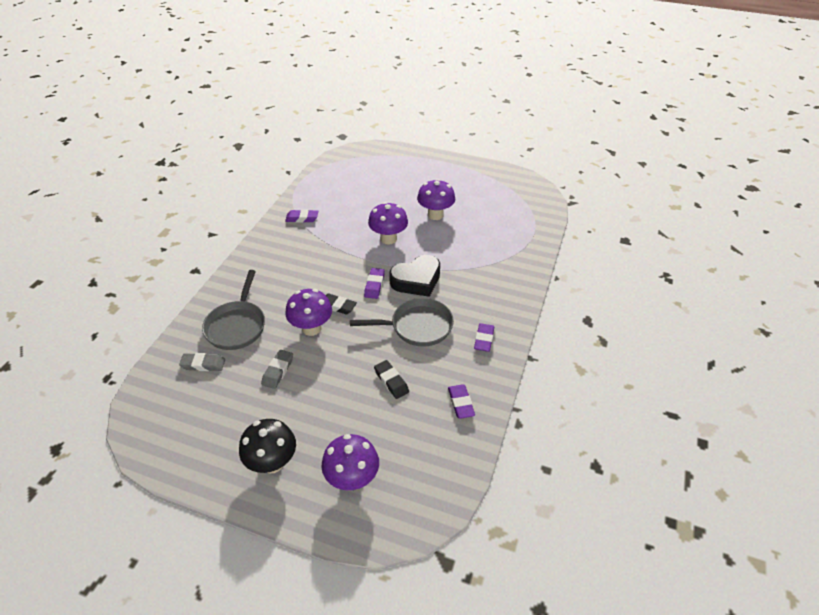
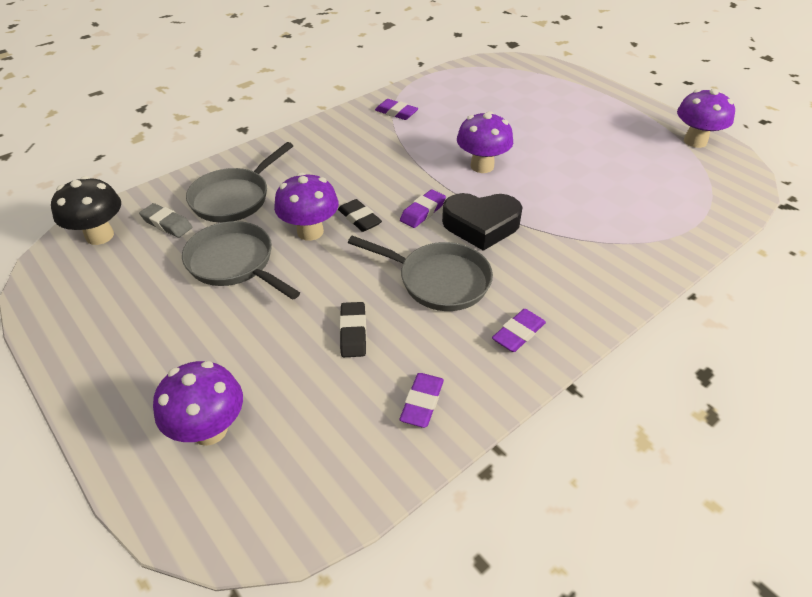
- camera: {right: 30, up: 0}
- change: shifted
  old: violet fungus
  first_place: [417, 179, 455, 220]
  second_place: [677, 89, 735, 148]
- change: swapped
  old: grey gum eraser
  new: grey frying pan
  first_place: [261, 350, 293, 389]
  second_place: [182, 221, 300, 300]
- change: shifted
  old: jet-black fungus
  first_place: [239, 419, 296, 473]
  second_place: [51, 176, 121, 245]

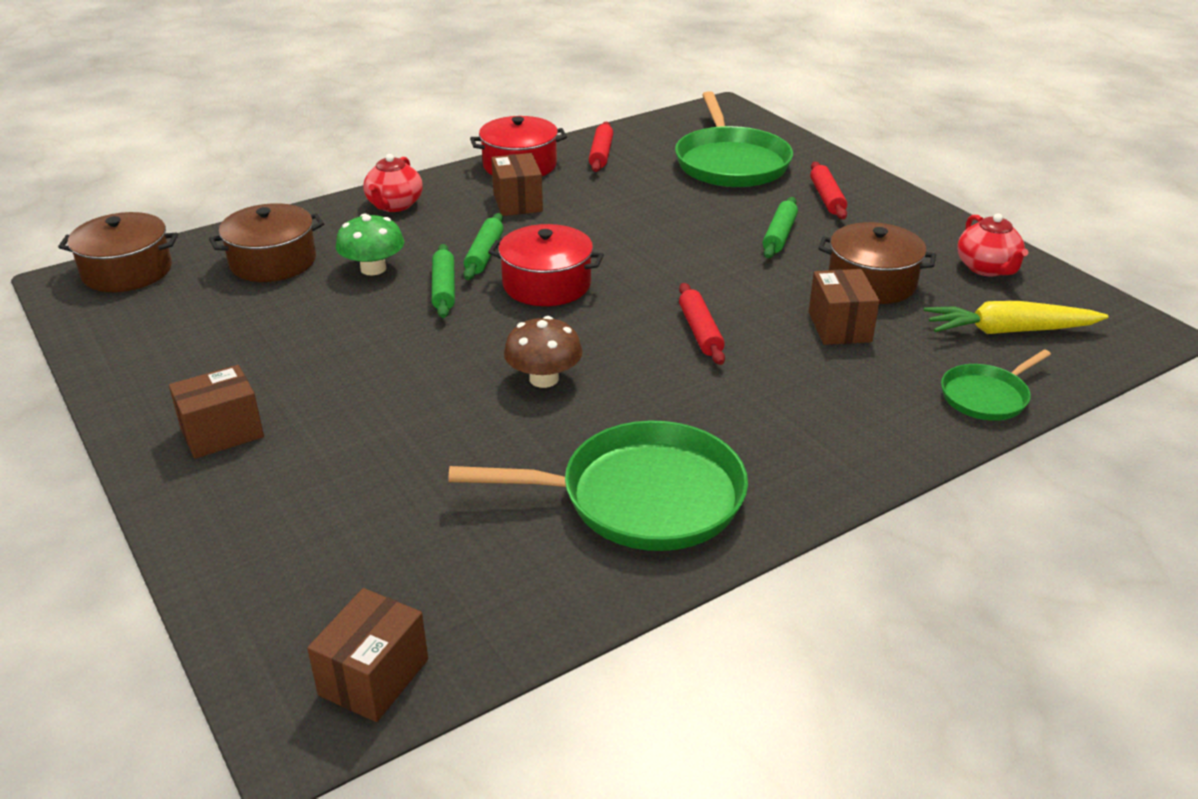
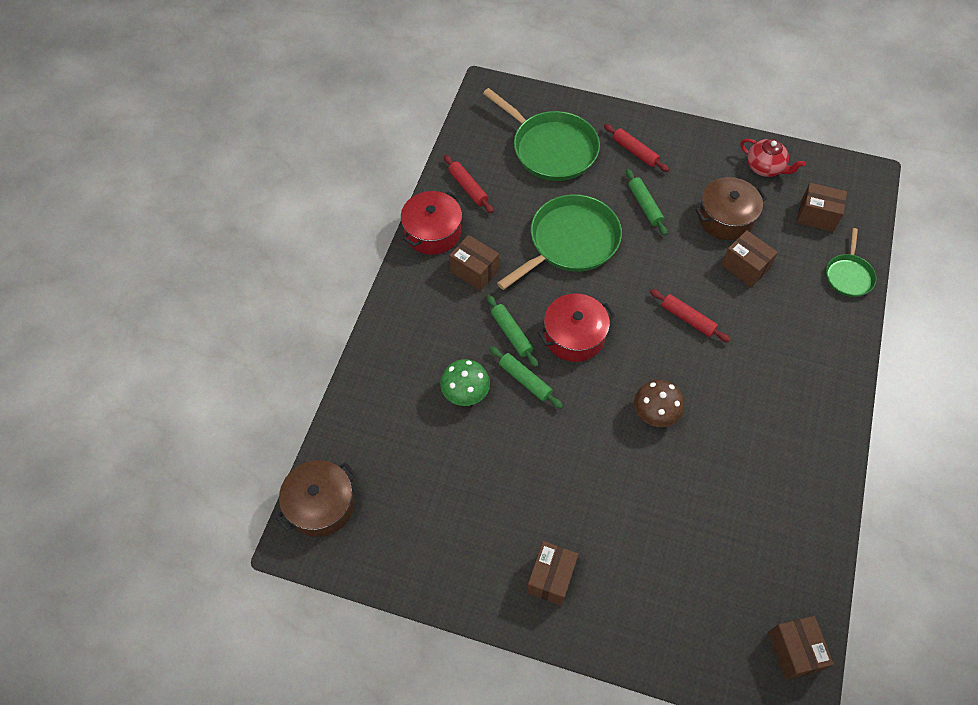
- camera: {right: -40, up: 25}
- change: gone
  old: red china teapot
  first_place: [363, 154, 423, 212]
- change: gone
  old: russet stockpot
  first_place: [209, 203, 324, 282]
- change: swapped
  old: bright yellow root vegetable
  new: russet parcel
  first_place: [924, 301, 1109, 334]
  second_place: [797, 183, 847, 232]
- change: shifted
  old: green frying pan
  first_place: [448, 420, 748, 551]
  second_place: [497, 194, 622, 290]

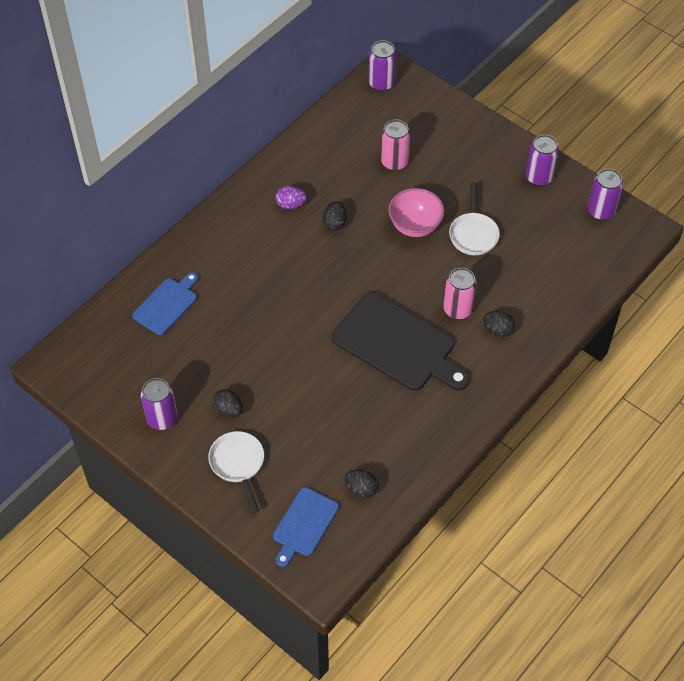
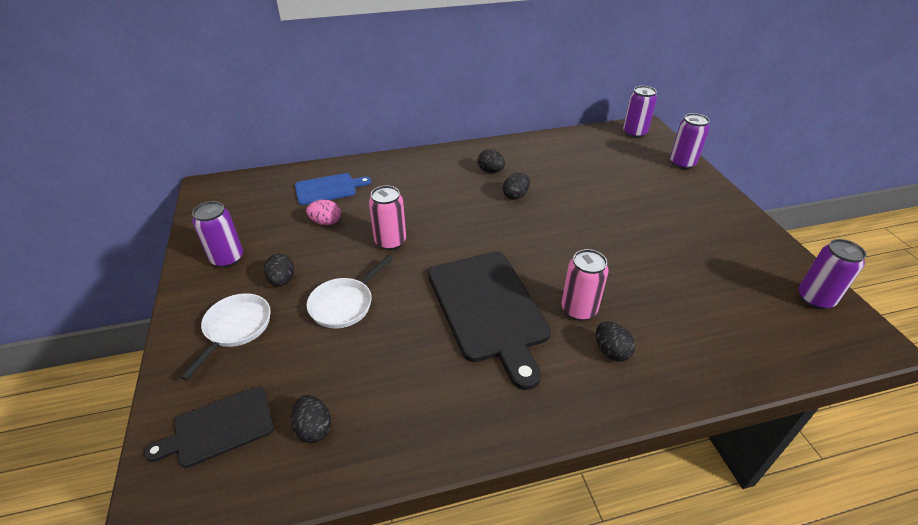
- camera: {right: 35, up: -15}
- change: shifted
  old: pink soda can
  first_place: [381, 119, 410, 171]
  second_place: [369, 186, 406, 250]
- change: shifted
  old: violet soda can
  first_place: [526, 135, 559, 186]
  second_place: [670, 113, 710, 169]
- change: shifted
  old: pure white frying pan
  first_place: [449, 183, 500, 255]
  second_place: [307, 255, 394, 328]
- change: repainted
  old: violet egg
  new: jet-black egg
  first_place: [276, 186, 307, 209]
  second_place: [478, 150, 505, 173]
- change: gone
  old: pink serving bowl
  first_place: [388, 188, 444, 237]
- change: repainted
  old: blue bread board
  new: jet-black bread board
  first_place: [273, 487, 339, 567]
  second_place: [144, 386, 274, 468]
- change: new
  new: pink egg
  second_place: [306, 199, 341, 225]

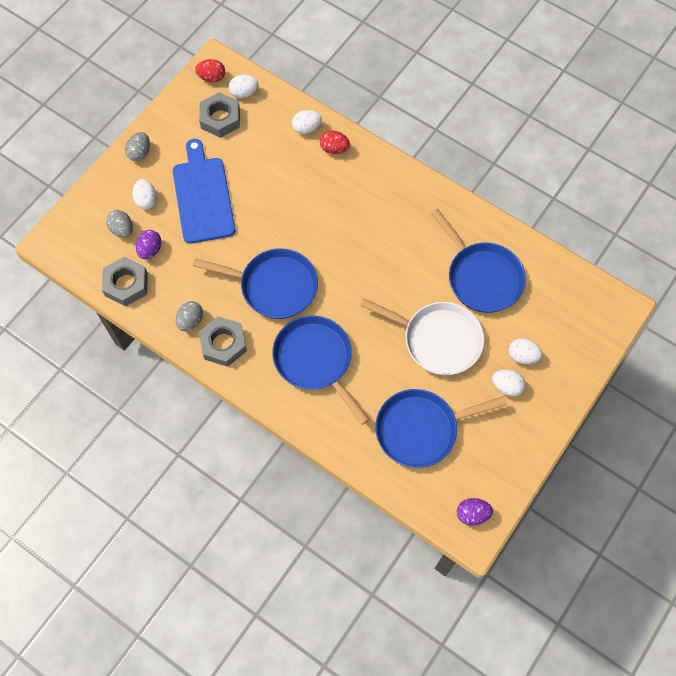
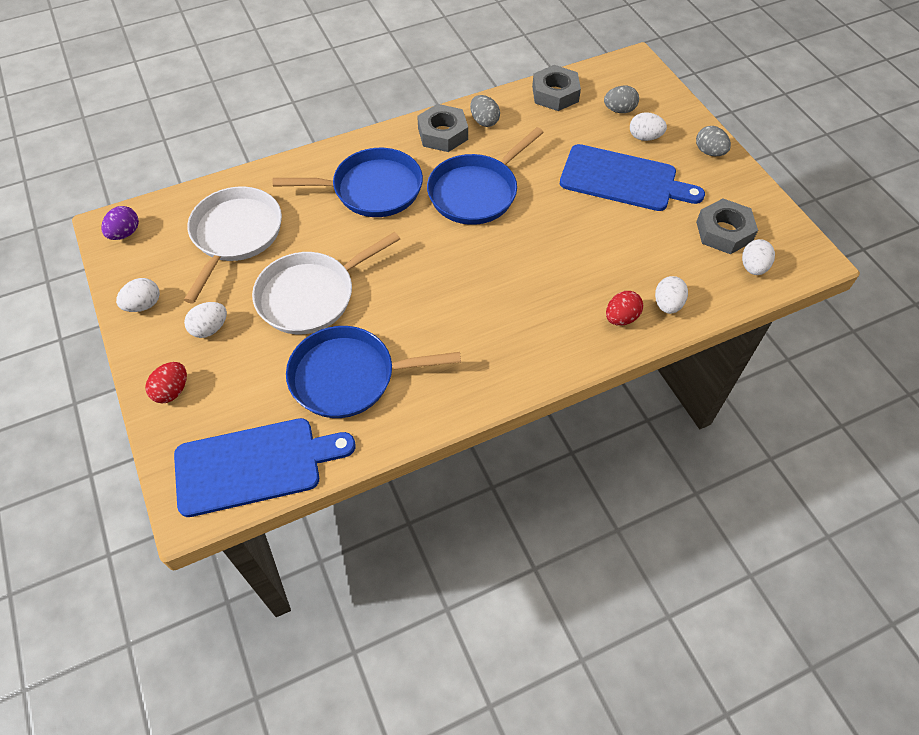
- camera: {right: 120, up: -10}
- change: shifted
  old: red egg
  first_place: [195, 59, 225, 82]
  second_place: [145, 362, 187, 404]
- change: gone
  old: violet egg
  first_place: [136, 230, 162, 259]
- change: shifted
  old: pure white egg
  first_place: [509, 338, 543, 364]
  second_place: [116, 278, 160, 312]
- change: repainted
  old: blue frying pan
  new: pure white frying pan
  first_place: [375, 389, 507, 468]
  second_place: [184, 187, 282, 304]
- change: new
  new: blue bread board
  second_place: [174, 418, 356, 517]

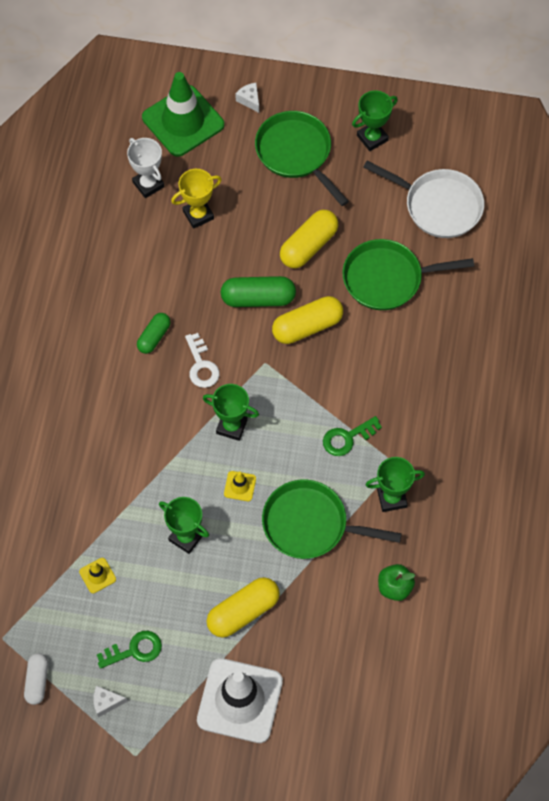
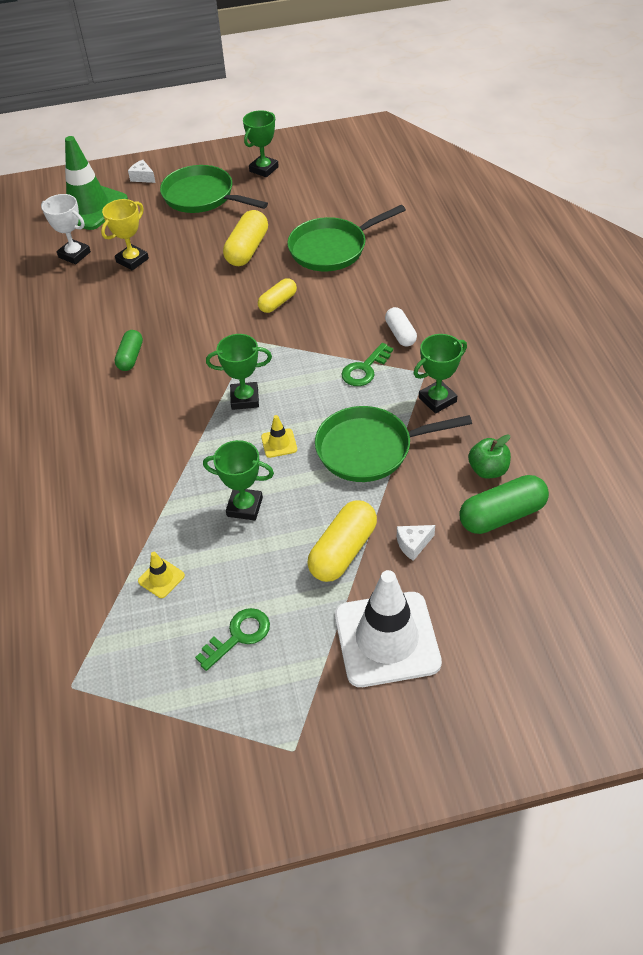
- camera: {right: -20, up: -15}
- change: gone
  old: pure white frying pan
  first_place: [363, 161, 484, 238]
- change: shifted
  old: green capsule
  first_place: [221, 276, 296, 307]
  second_place: [459, 475, 549, 534]
- change: scaled
  old: bright yellow capsule
  first_place: [272, 296, 343, 344]
  second_place: [258, 278, 297, 313]
  factor: 0.63
- change: gone
  old: pure white latchkey
  first_place: [185, 333, 220, 388]
- change: shifted
  old: pure white capsule
  first_place: [24, 653, 48, 705]
  second_place: [385, 307, 417, 347]
- change: shifted
  old: pure white cheese wedge
  first_place: [93, 686, 127, 717]
  second_place: [397, 525, 435, 561]

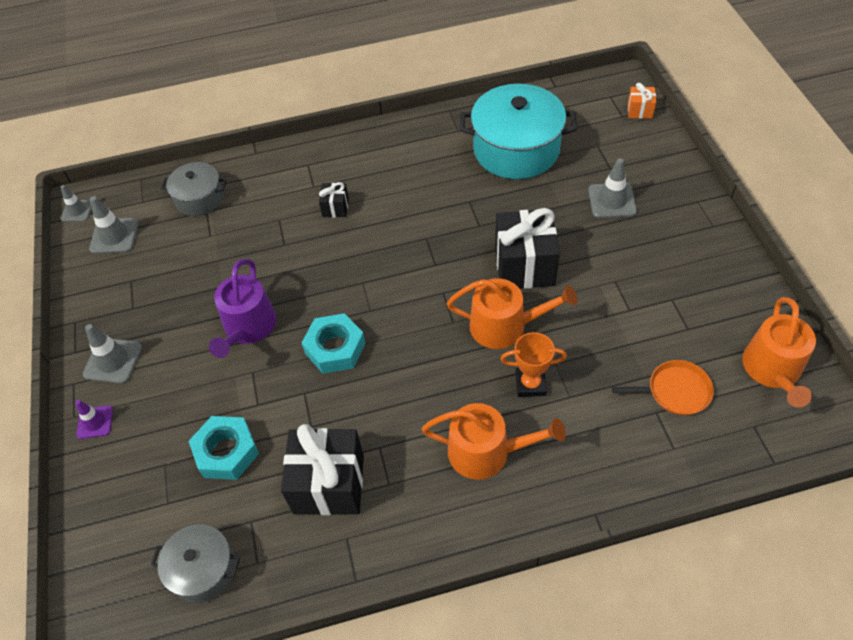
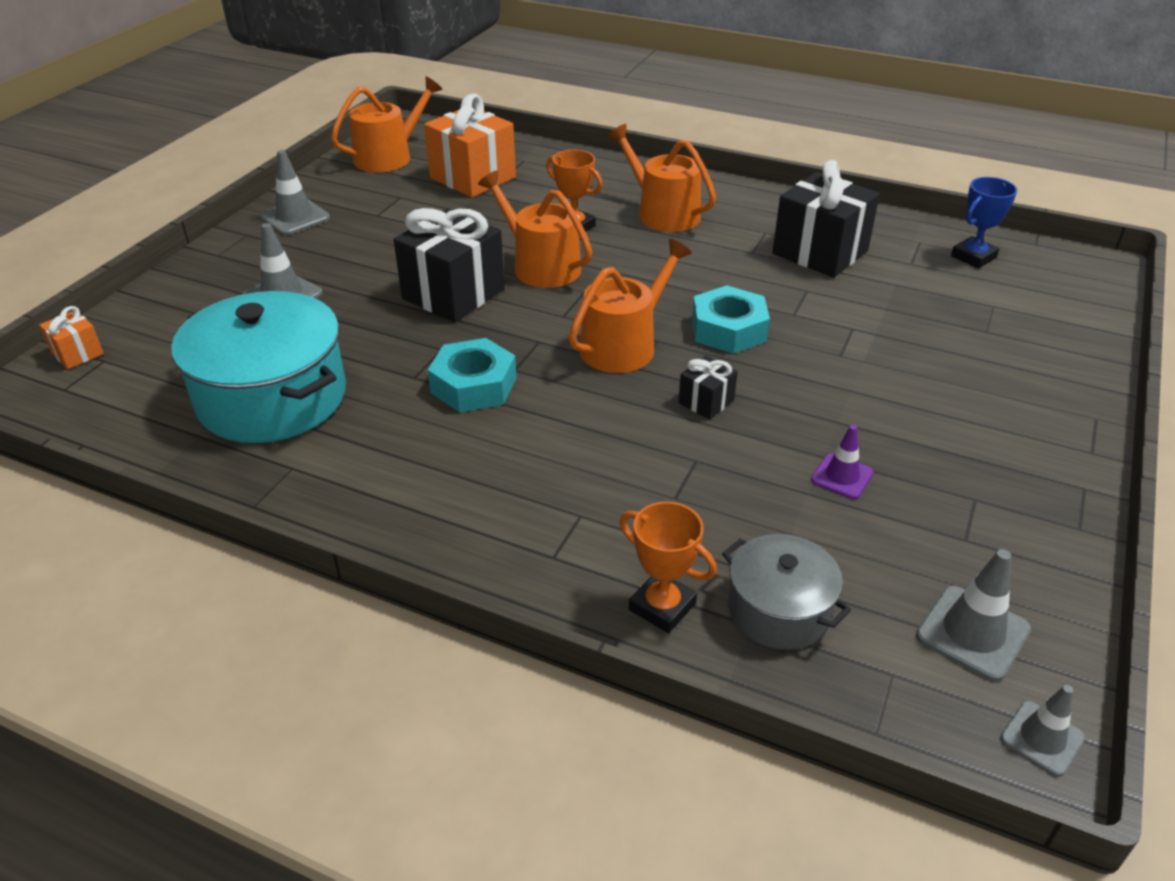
- camera: {right: -145, up: -15}
- change: shifted
  old: jet-black present
  first_place: [319, 182, 349, 218]
  second_place: [678, 356, 738, 420]
- change: gone
  old: violet sprinkling can
  first_place: [209, 259, 277, 358]
- change: shifted
  old: grey safety cone
  first_place: [83, 324, 142, 384]
  second_place: [259, 150, 330, 235]
- change: swapped
  old: orange-coloured frying pan
  new: orange-coloured present
  first_place: [612, 360, 714, 415]
  second_place: [424, 94, 516, 198]
- change: shifted
  old: violet safety cone
  first_place: [75, 400, 113, 439]
  second_place: [811, 425, 874, 499]
- change: shifted
  old: aqua hexagon nut
  first_place: [189, 416, 259, 480]
  second_place: [428, 338, 517, 412]
- change: swapped
  old: grey stockpot
  new: blue trophy
  first_place: [151, 524, 240, 603]
  second_place: [951, 177, 1017, 268]
- change: new
  new: orange-coloured sprinkling can
  second_place: [568, 239, 692, 373]
- change: new
  new: orange-coloured trophy
  second_place: [620, 502, 717, 633]

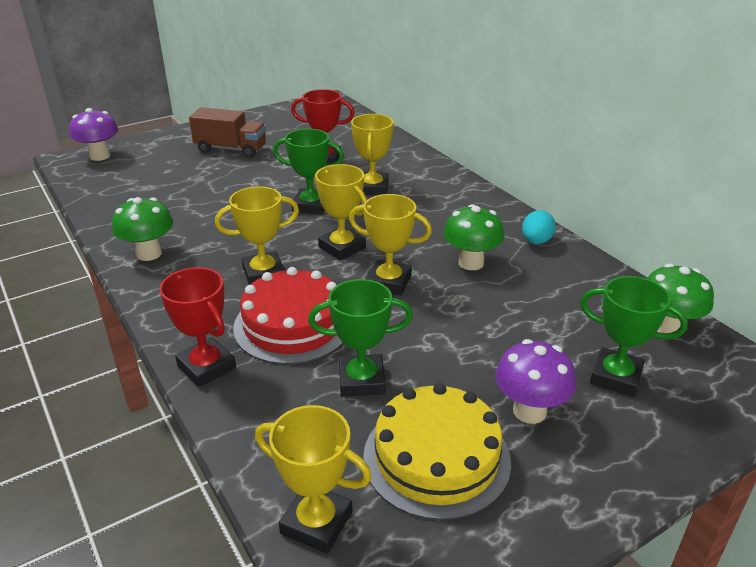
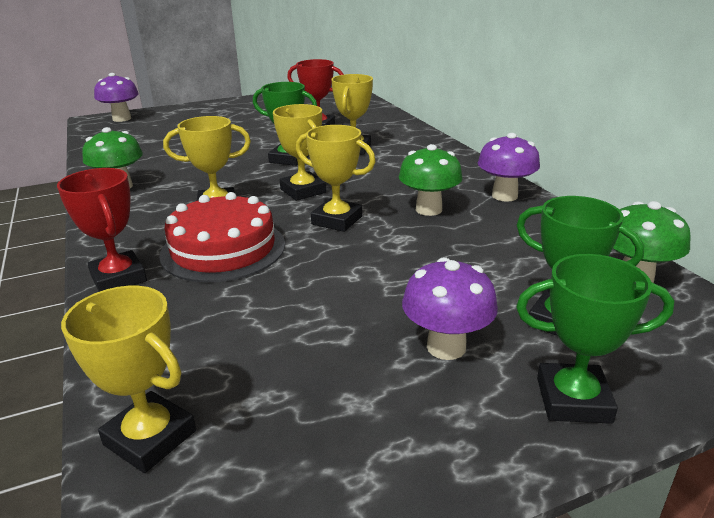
- camera: {right: 10, up: -5}
- change: gone
  old: russet truck
  first_place: [189, 107, 266, 158]
- change: swapped
  old: aqua egg
  new: violet fungus
  first_place: [522, 210, 556, 244]
  second_place: [478, 133, 540, 202]
- change: shifted
  old: green trophy
  first_place: [308, 279, 413, 397]
  second_place: [516, 254, 674, 424]
- change: gone
  old: bright yellow layer cake
  first_place: [363, 383, 511, 520]

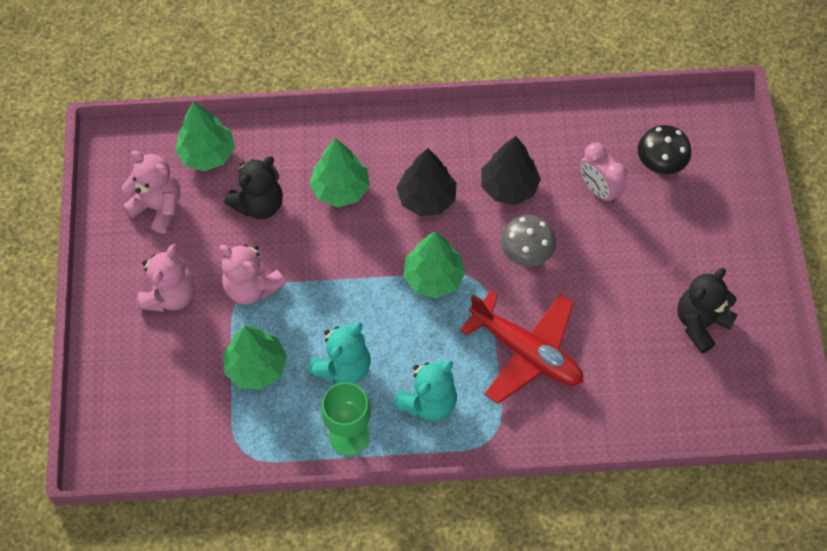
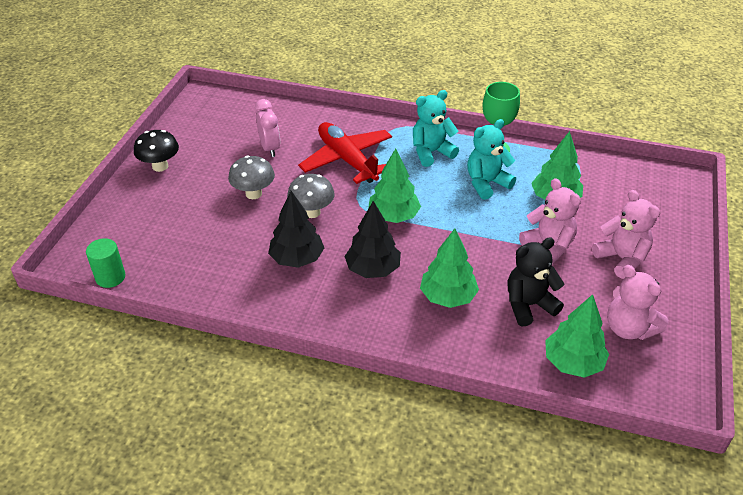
- camera: {right: -160, up: -20}
- change: shifted
  old: jet-black fungus
  first_place: [638, 125, 691, 174]
  second_place: [134, 130, 179, 172]
- change: shifted
  old: pink clock
  first_place: [580, 142, 627, 204]
  second_place: [255, 99, 280, 157]
- change: rotated
  old: pink stuffed bear
  first_place: [136, 244, 195, 312]
  second_place: [592, 190, 660, 279]
  degrees: 105
- change: gone
  old: jet-black stuffed bear
  first_place: [677, 268, 738, 353]
- change: new
  new: grey fungus
  second_place: [228, 155, 275, 199]
- change: new
  new: green cylinder shape
  second_place: [86, 238, 125, 288]

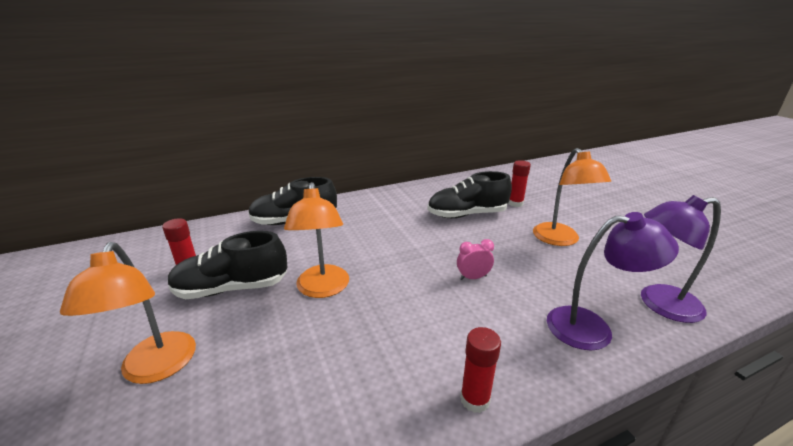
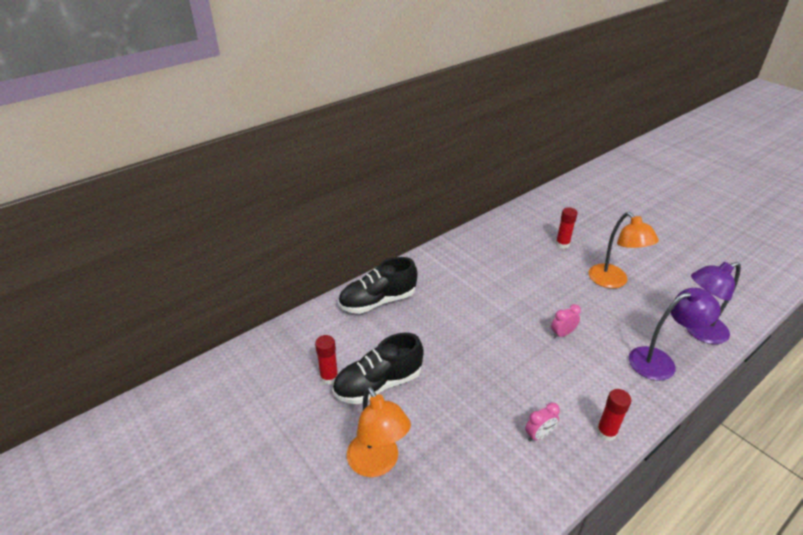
- camera: {right: -15, up: 10}
- change: gone
  old: jet-black sneaker
  first_place: [427, 171, 512, 218]
- change: gone
  old: orange-coloured desk lamp
  first_place: [284, 182, 349, 298]
- change: new
  new: pink clock
  second_place: [525, 402, 560, 441]

